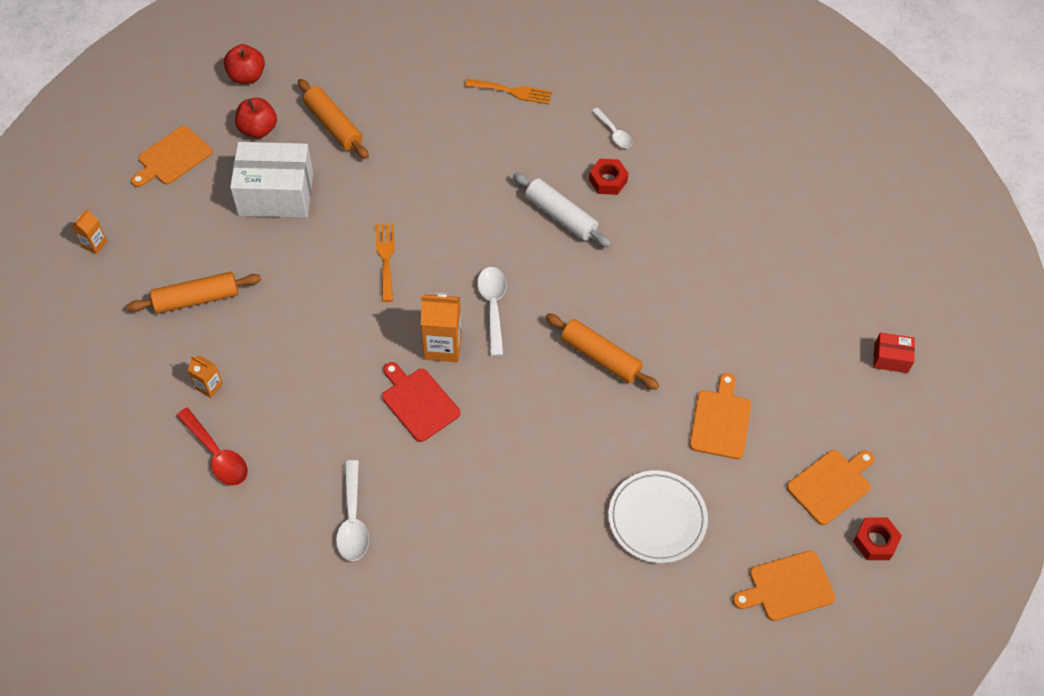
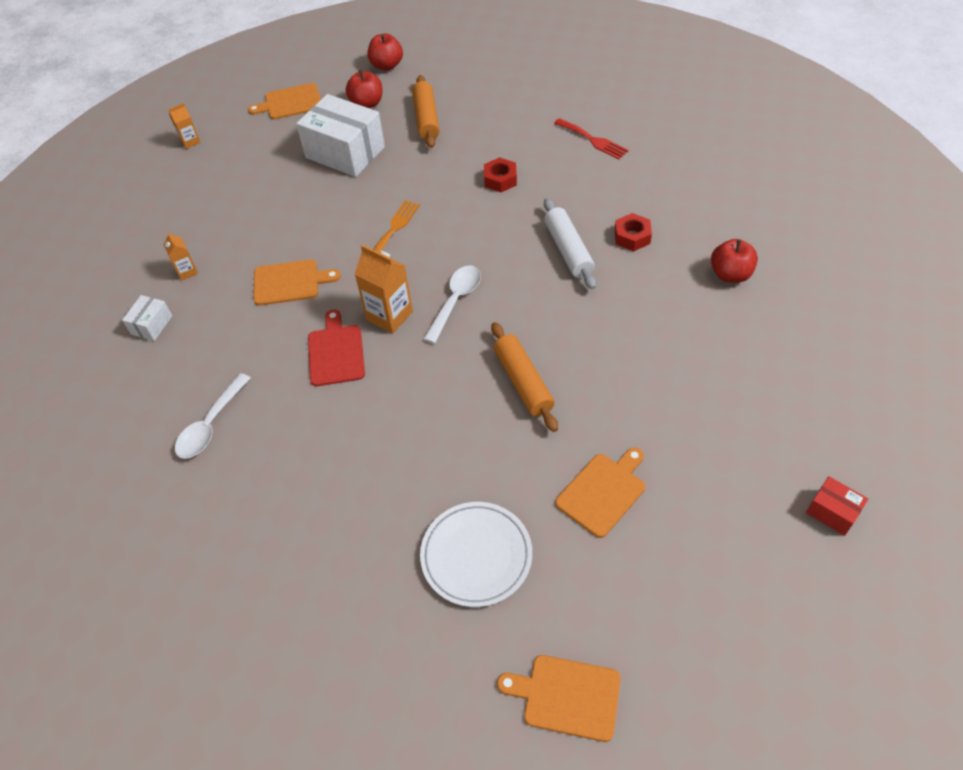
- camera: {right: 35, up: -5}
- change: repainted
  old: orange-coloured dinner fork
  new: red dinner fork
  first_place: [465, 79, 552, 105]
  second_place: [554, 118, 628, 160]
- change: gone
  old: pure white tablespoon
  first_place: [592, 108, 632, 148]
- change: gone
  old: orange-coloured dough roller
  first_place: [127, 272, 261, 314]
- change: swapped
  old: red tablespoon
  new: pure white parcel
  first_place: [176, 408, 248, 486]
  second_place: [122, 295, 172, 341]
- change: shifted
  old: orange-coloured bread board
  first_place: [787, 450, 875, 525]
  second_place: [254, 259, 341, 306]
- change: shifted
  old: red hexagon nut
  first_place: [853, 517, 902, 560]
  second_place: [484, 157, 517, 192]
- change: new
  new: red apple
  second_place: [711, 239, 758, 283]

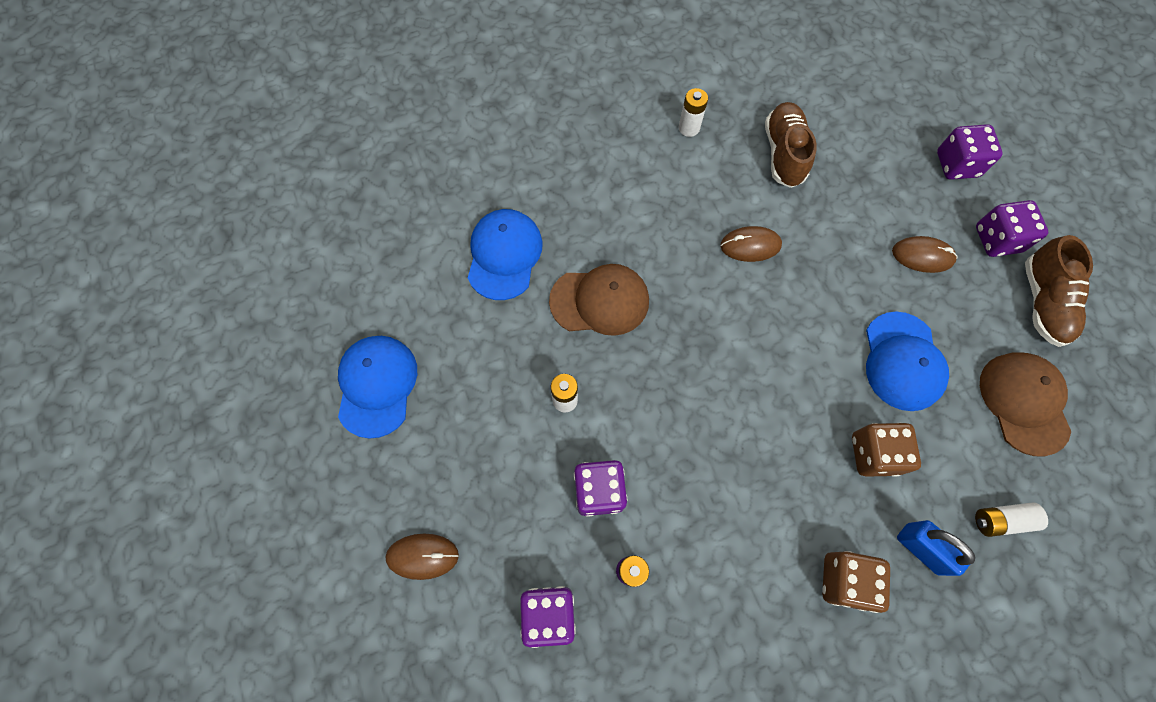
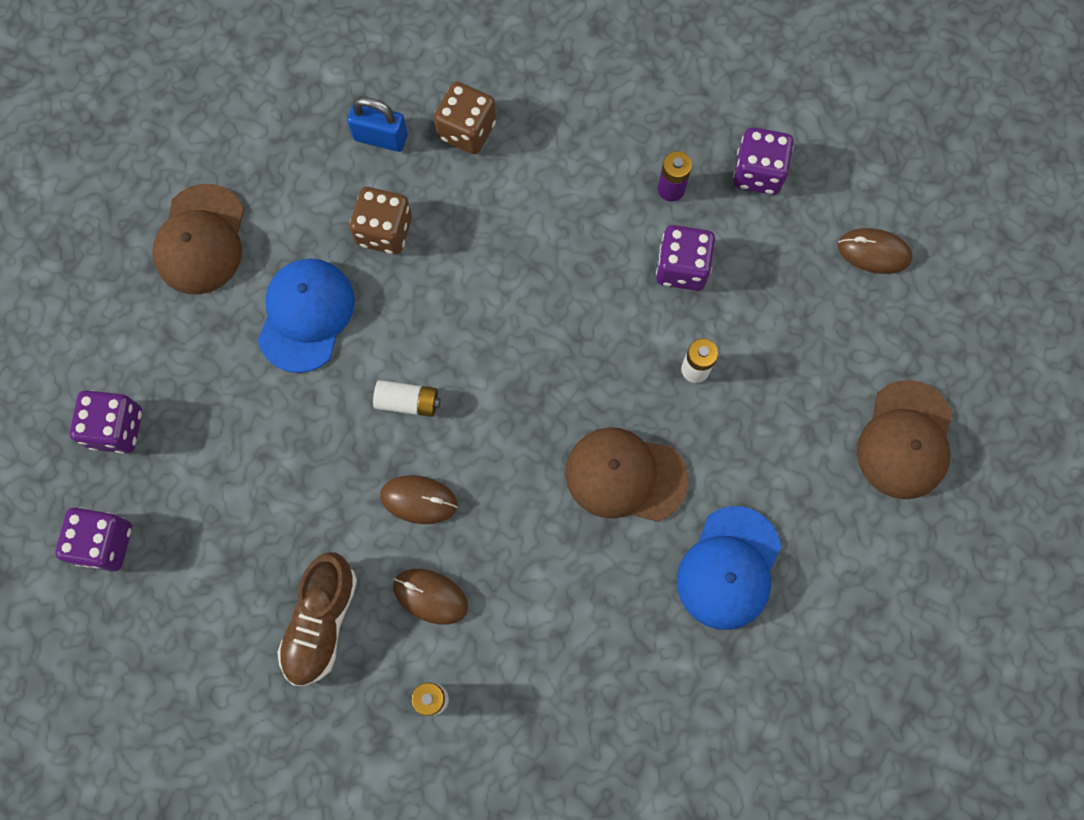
- camera: {right: -165, up: 5}
- change: gone
  old: russet sneaker
  first_place: [1025, 235, 1093, 347]
- change: shifted
  old: russet mouse
  first_place: [892, 236, 957, 273]
  second_place: [393, 569, 468, 625]
- change: repainted
  old: blue peaked cap
  new: russet peaked cap
  first_place: [338, 336, 417, 439]
  second_place: [857, 380, 953, 499]
- change: shifted
  old: pure white power cell
  first_place: [975, 502, 1048, 537]
  second_place: [373, 380, 440, 417]
- change: rotated
  old: blue lock
  first_place: [897, 520, 975, 576]
  second_place: [347, 97, 408, 152]
  degrees: -45

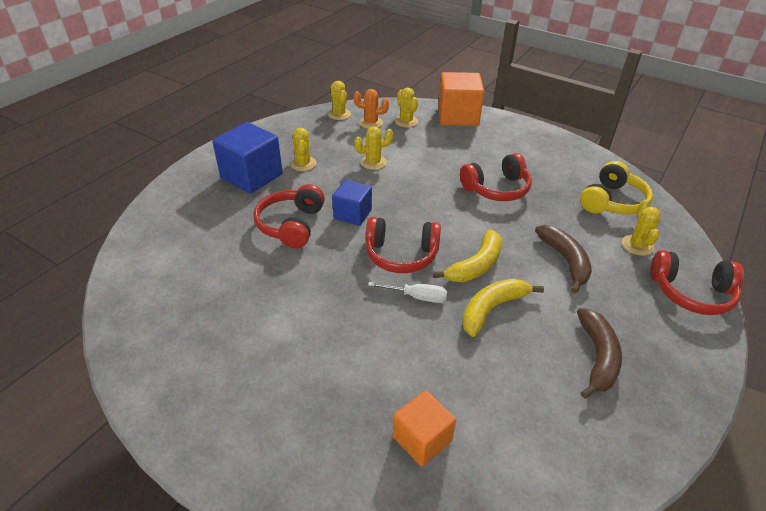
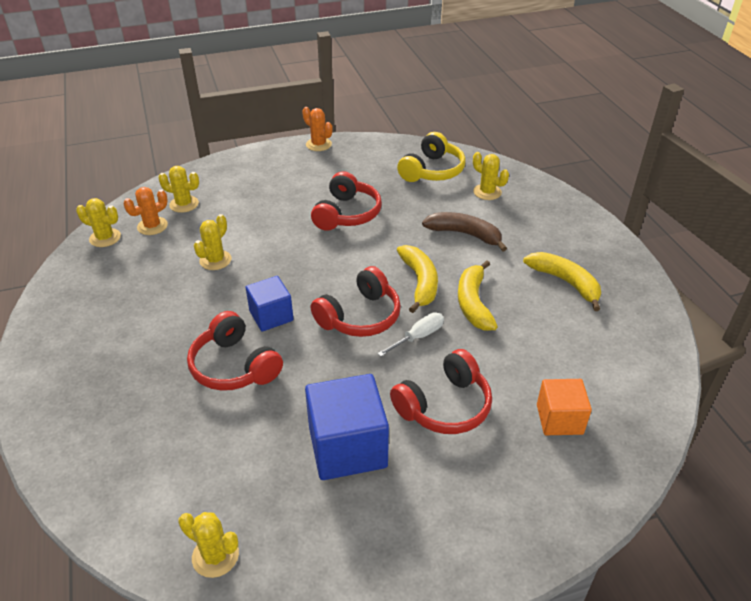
- camera: {right: -50, up: 0}
- change: gone
  old: orange-coloured cube
  first_place: [438, 72, 484, 126]
- change: shifted
  old: blue cube
  first_place: [212, 122, 283, 194]
  second_place: [305, 374, 389, 480]
- change: shifted
  old: bright yellow cactus
  first_place: [290, 128, 317, 171]
  second_place: [178, 512, 239, 578]
- change: rotated
  old: bright yellow headset
  first_place: [580, 161, 653, 215]
  second_place: [397, 132, 466, 182]
  degrees: 45
- change: shifted
  old: red headset
  first_place: [650, 250, 744, 315]
  second_place: [390, 349, 492, 434]
- change: repainted
  old: russet banana
  new: bright yellow banana
  first_place: [577, 308, 622, 399]
  second_place: [523, 252, 601, 311]
- change: new
  new: orange-coloured cactus
  second_place: [302, 107, 333, 151]

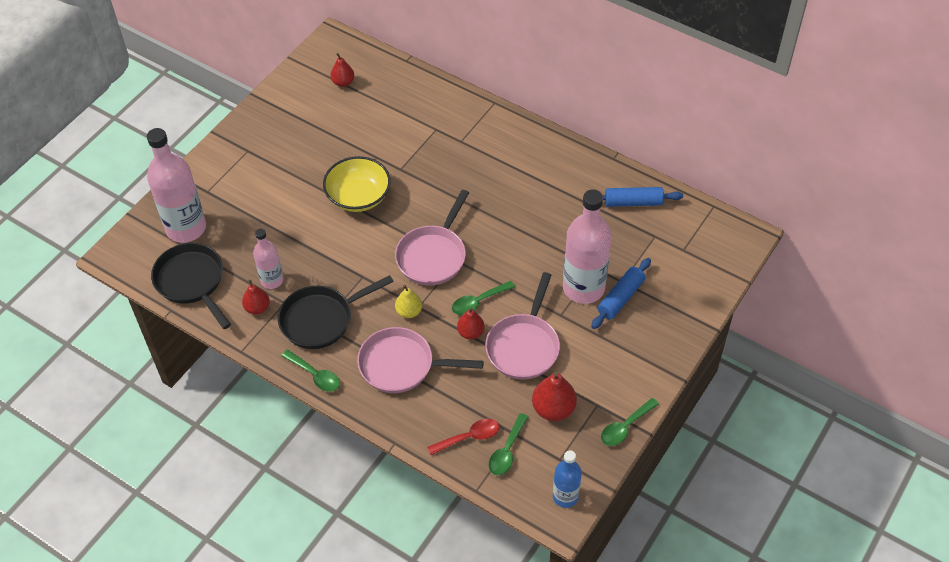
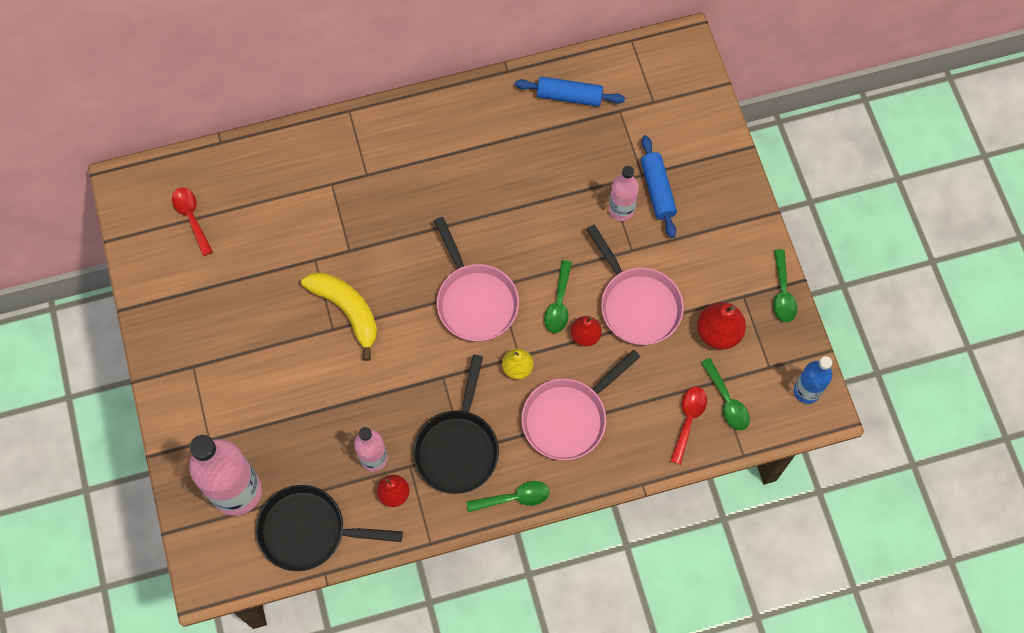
- camera: {right: -50, up: 15}
- change: swapped
  old: red pear fruit
  new: red tablespoon
  first_place: [330, 53, 354, 87]
  second_place: [172, 187, 213, 256]
- change: swapped
  old: bright yellow serving bowl
  new: bright yellow banana
  first_place: [323, 156, 391, 212]
  second_place: [301, 272, 377, 361]
- change: rotated
  old: blue dough roller
  first_place: [603, 187, 683, 207]
  second_place: [515, 76, 625, 107]
  degrees: 60
- change: scaled
  old: pink flask
  first_place: [563, 189, 612, 304]
  second_place: [609, 166, 639, 221]
  factor: 0.55

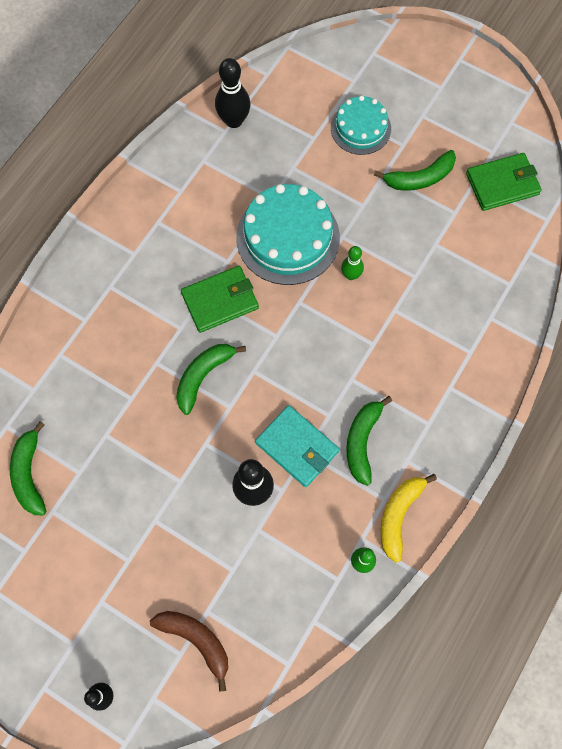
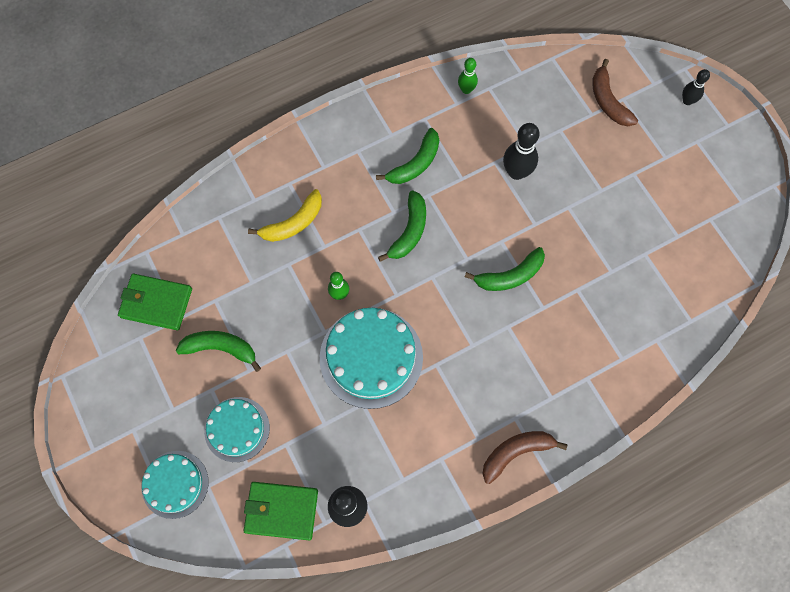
- camera: {right: -150, up: 0}
- change: shifted
  old: green wallet
  first_place: [181, 266, 259, 333]
  second_place: [244, 482, 318, 540]
- change: gone
  old: aqua wallet
  first_place: [255, 405, 339, 487]
- change: shifted
  old: green banana
  first_place: [10, 421, 46, 515]
  second_place: [378, 191, 426, 262]
- change: shifted
  old: bright yellow banana
  first_place: [381, 474, 437, 563]
  second_place: [248, 189, 322, 242]
- change: new
  new: russet banana
  second_place: [482, 431, 567, 484]
- change: new
  new: aqua layer cake
  second_place: [142, 451, 209, 519]

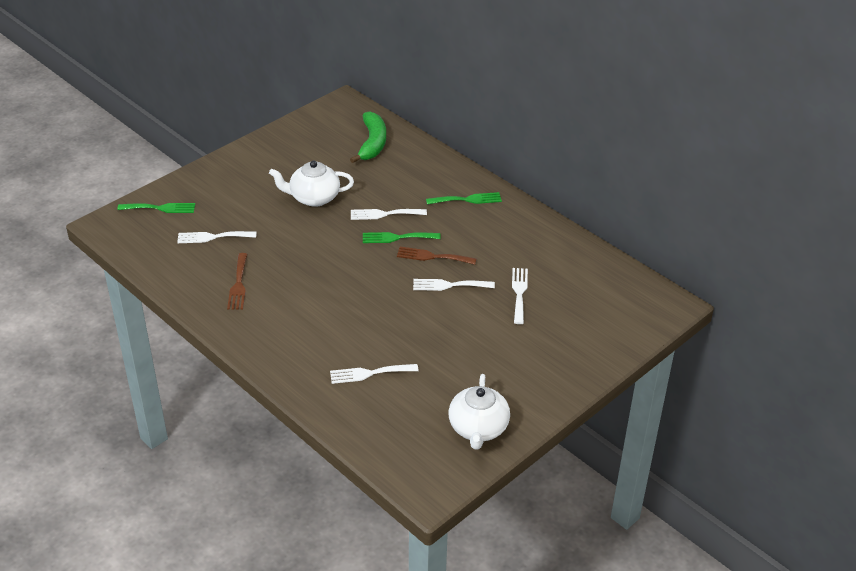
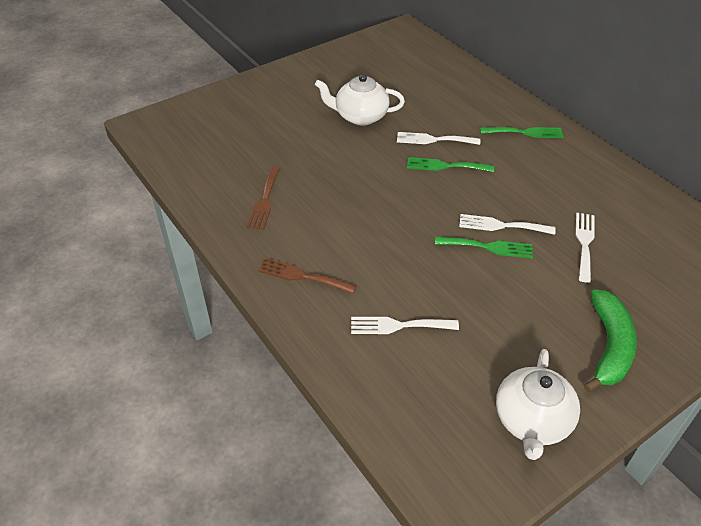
- camera: {right: 10, up: 5}
- change: shifted
  old: green banana
  first_place: [350, 111, 386, 163]
  second_place: [584, 289, 637, 392]
- change: shifted
  old: green dinner fork
  first_place: [117, 203, 195, 213]
  second_place: [435, 237, 533, 258]
- change: gone
  old: pure white dinner fork
  first_place: [177, 231, 256, 243]
- change: shifted
  old: russet dinner fork
  first_place: [397, 247, 477, 265]
  second_place: [258, 258, 357, 294]

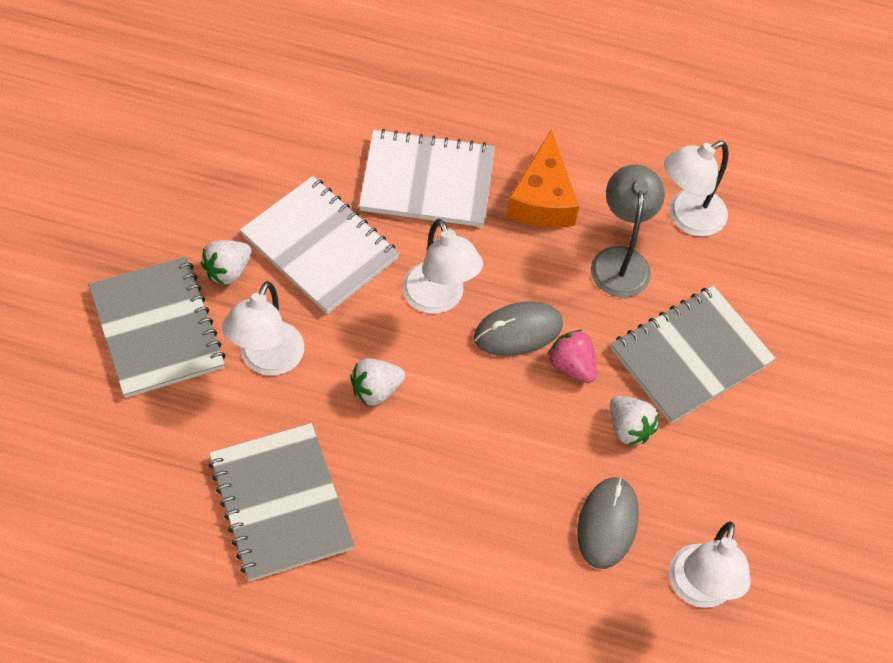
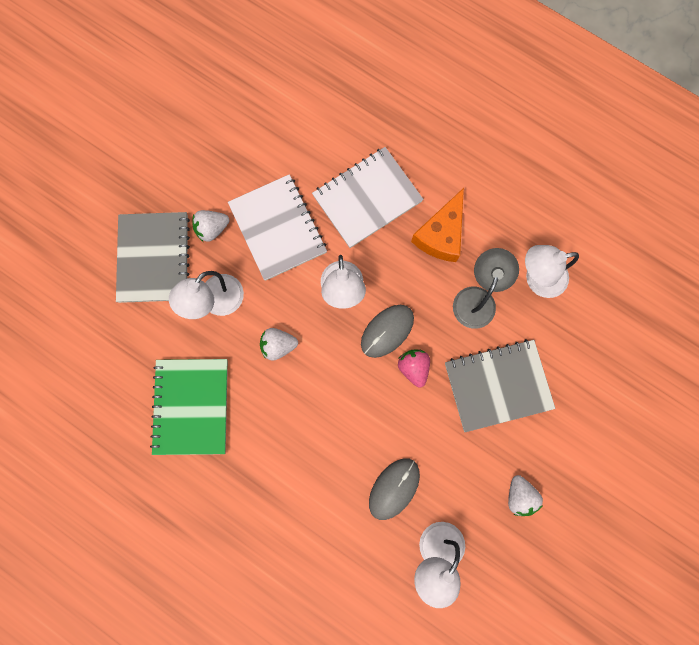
- camera: {right: 25, up: 20}
- change: rotated
  old: pure white notepad
  first_place: [359, 129, 495, 227]
  second_place: [312, 147, 424, 248]
  degrees: -60
- change: rotated
  old: grey mouse
  first_place: [474, 301, 563, 356]
  second_place: [361, 305, 414, 358]
  degrees: -45
- change: shifted
  old: pure white strawberry
  first_place: [610, 396, 659, 446]
  second_place: [508, 475, 543, 516]
- change: repainted
  old: grey notepad
  new: green notepad
  first_place: [208, 423, 354, 581]
  second_place: [150, 359, 228, 455]

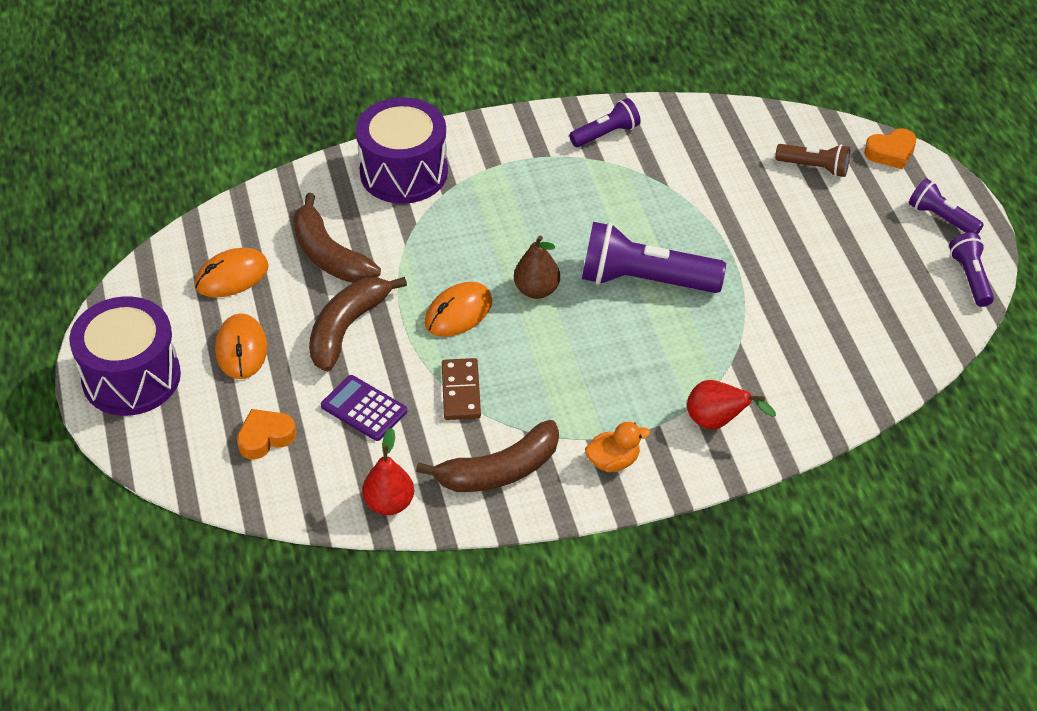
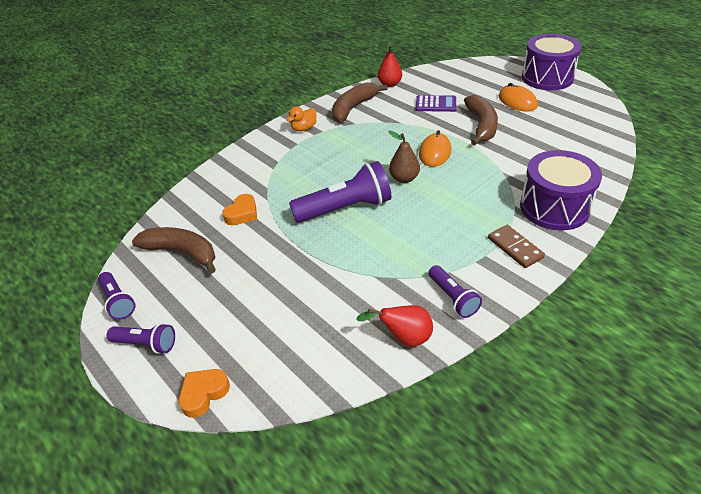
- camera: {right: 155, up: -5}
- change: rotated
  old: violet flashlight
  first_place: [569, 98, 641, 147]
  second_place: [428, 265, 482, 318]
  degrees: -60
- change: gone
  old: russet flashlight
  first_place: [775, 144, 850, 177]
- change: shifted
  old: russet banana
  first_place: [293, 193, 381, 283]
  second_place: [132, 227, 216, 274]
- change: gone
  old: orange-coloured mouse
  first_place: [195, 248, 269, 298]
- change: shifted
  old: russet domino piece
  first_place: [442, 358, 481, 420]
  second_place: [488, 225, 545, 268]
- change: shifted
  old: red pear fruit
  first_place: [687, 380, 776, 430]
  second_place: [356, 305, 433, 347]
- change: shifted
  old: orange-coloured love heart
  first_place: [237, 409, 296, 459]
  second_place: [222, 194, 257, 225]

